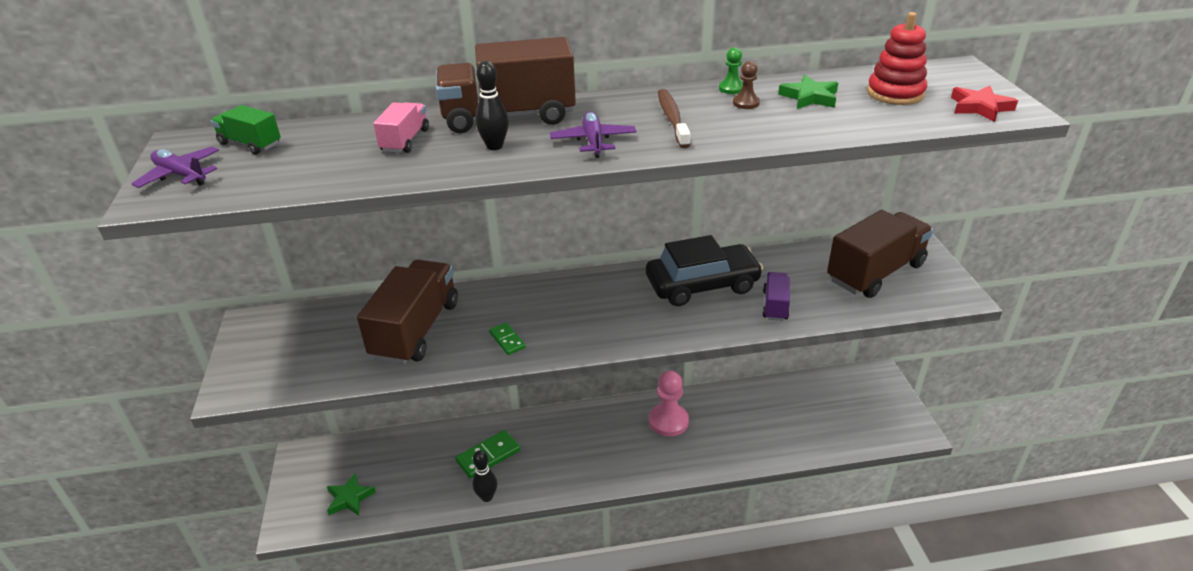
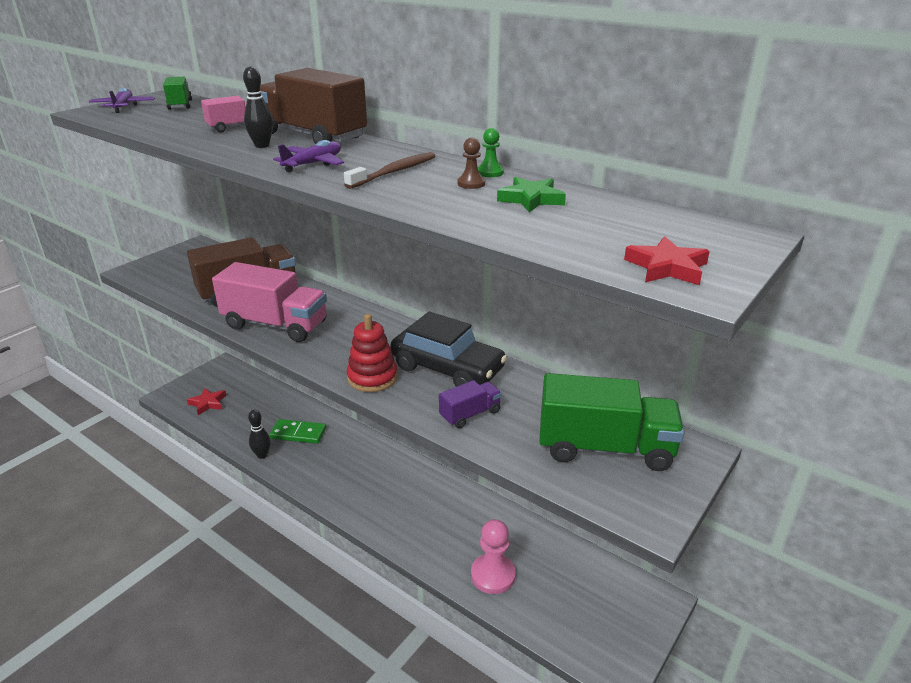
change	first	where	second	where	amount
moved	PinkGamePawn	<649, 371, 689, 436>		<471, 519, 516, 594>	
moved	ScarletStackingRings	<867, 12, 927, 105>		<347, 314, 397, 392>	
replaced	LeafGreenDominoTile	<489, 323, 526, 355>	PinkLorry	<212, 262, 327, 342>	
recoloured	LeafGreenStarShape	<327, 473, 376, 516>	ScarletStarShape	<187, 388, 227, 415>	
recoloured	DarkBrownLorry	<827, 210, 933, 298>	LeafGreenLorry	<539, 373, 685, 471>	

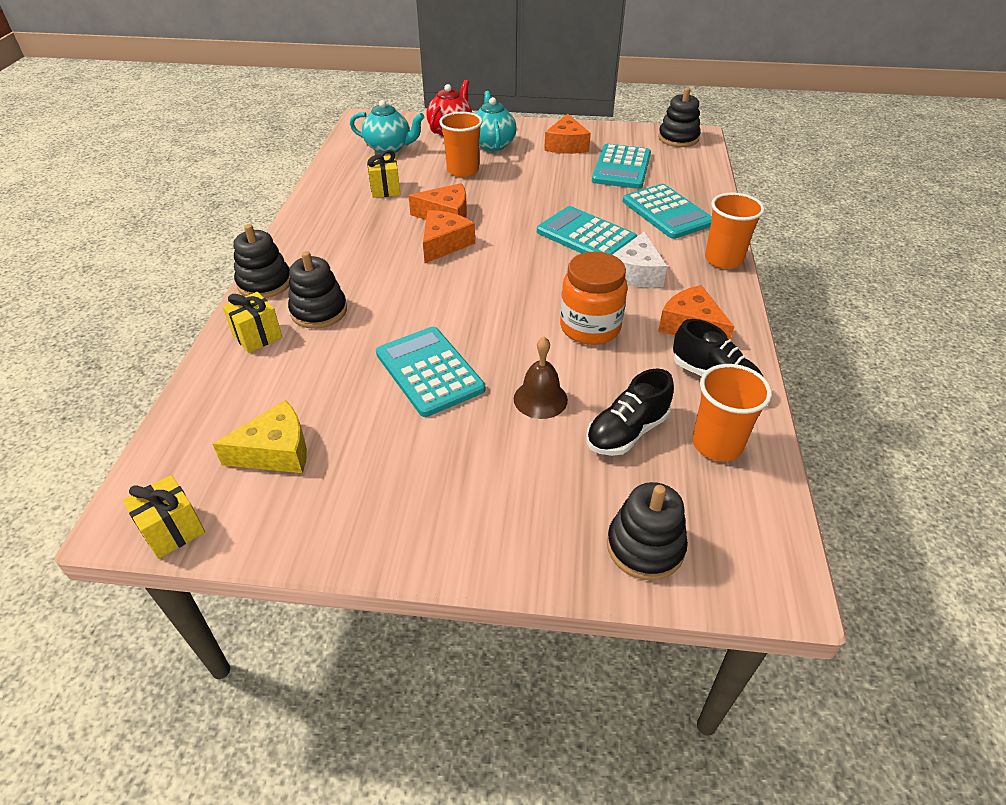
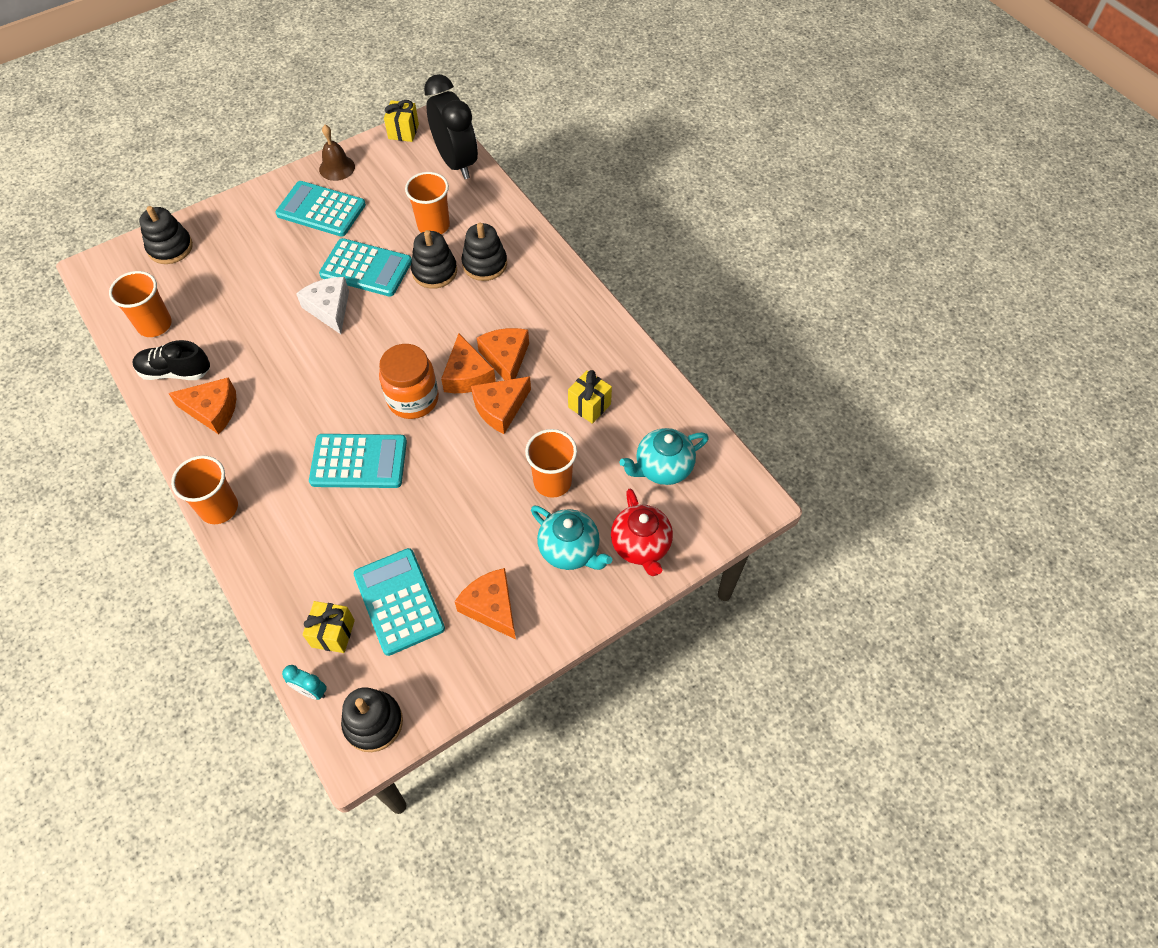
change	first	where	second	where	amount
removed	GoldenCheeseWedge	<213, 400, 307, 473>			
removed	JetBlackShoe	<586, 368, 674, 456>			
added			TurquoiseAlarmClock	<282, 665, 327, 700>	
added			OrangeColouredBeaker	<405, 172, 450, 234>	
added			JetBlackAlarmClock	<424, 74, 478, 179>	
added			OrangeColouredCheeseWedge	<477, 328, 529, 380>	
moved	GoldenPresent	<223, 292, 282, 353>		<303, 601, 355, 653>	
moved	JetBlackStackingRings	<233, 224, 290, 298>		<411, 230, 457, 289>	
moved	DarkBrownHandBell	<514, 337, 568, 419>		<319, 125, 355, 181>	
moved	OrangeColouredJamJar	<560, 252, 627, 345>		<379, 344, 439, 419>	
moved	PureWhiteCheeseWedge	<612, 231, 667, 288>		<296, 277, 349, 334>	
moved	TurquoiseCalculator	<623, 184, 712, 239>		<276, 181, 366, 237>	

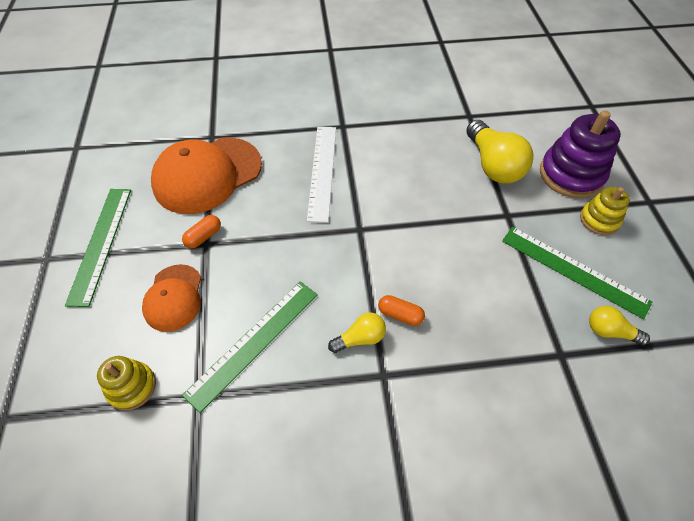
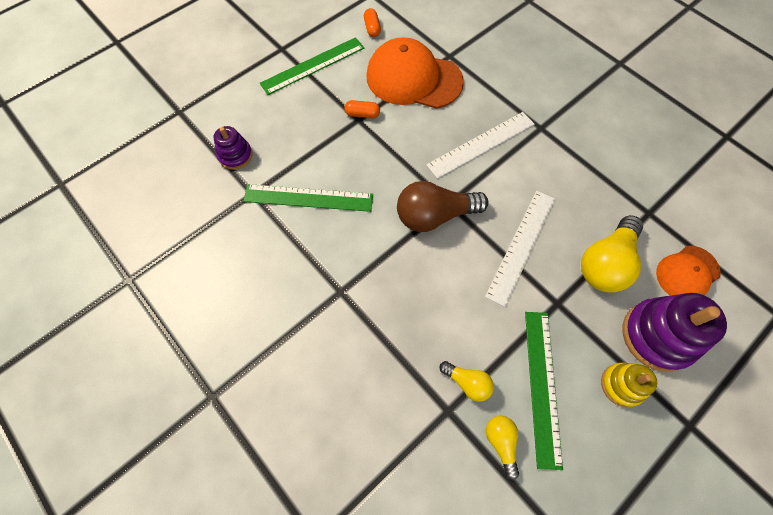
change	first	where	second	where	amount
added			DarkBrownLightbulb	<397, 181, 488, 232>	
added			PureWhiteStraightedge	<485, 191, 555, 307>	
moved	OrangeColouredBaseballCap	<142, 264, 201, 332>		<656, 246, 721, 296>	
moved	GoldenLightbulb	<328, 312, 386, 353>		<439, 361, 494, 402>	
moved	OrangeColouredPillShape	<378, 295, 425, 326>		<364, 8, 381, 37>	
recoloured	GoldenStackingRings	<97, 356, 156, 411>	RoyalPurpleStackingRings	<213, 126, 252, 170>	

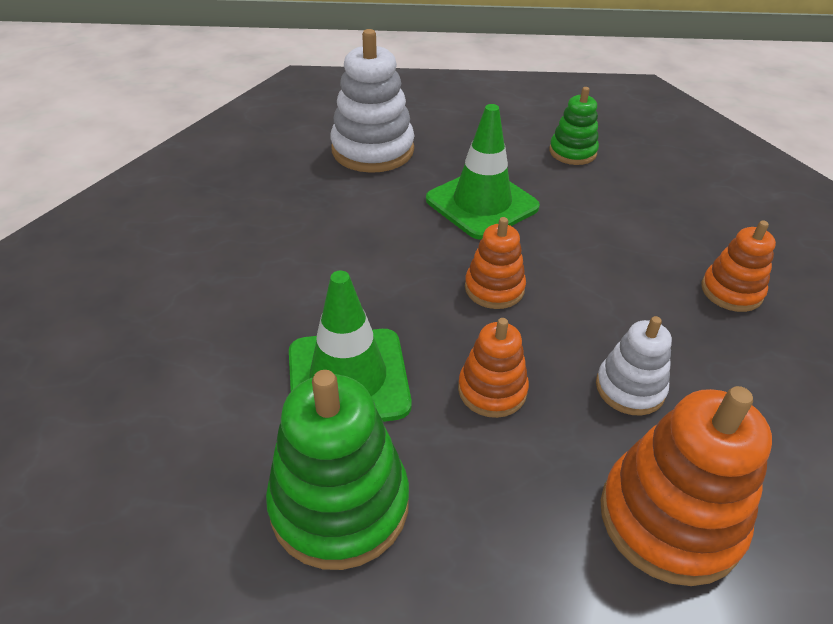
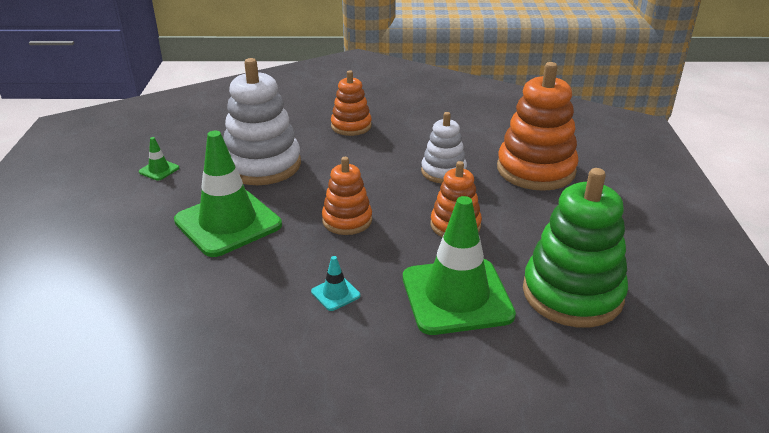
change	first	where	second	where	amount
added			TurquoiseSafetyCone	<311, 256, 360, 311>	
moved	PureWhiteStackingRings	<330, 29, 414, 173>		<223, 58, 301, 185>	
replaced	LeafGreenStackingRings	<549, 87, 599, 165>	LeafGreenSafetyCone	<139, 137, 179, 181>	

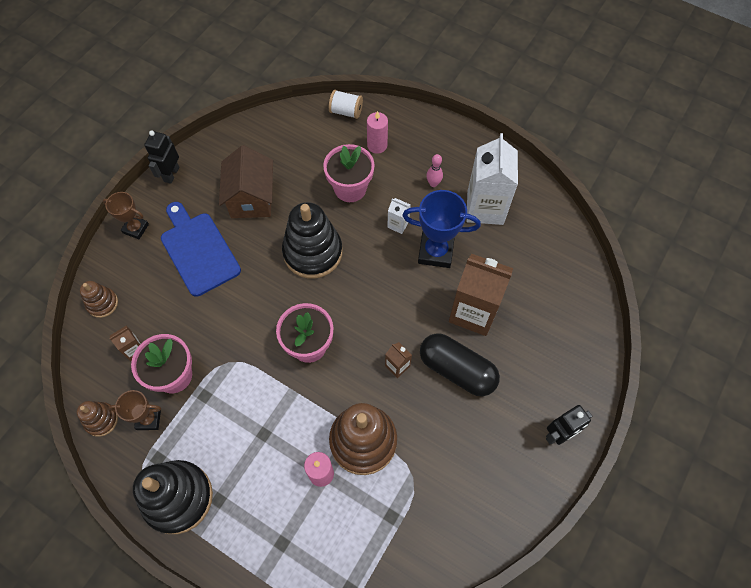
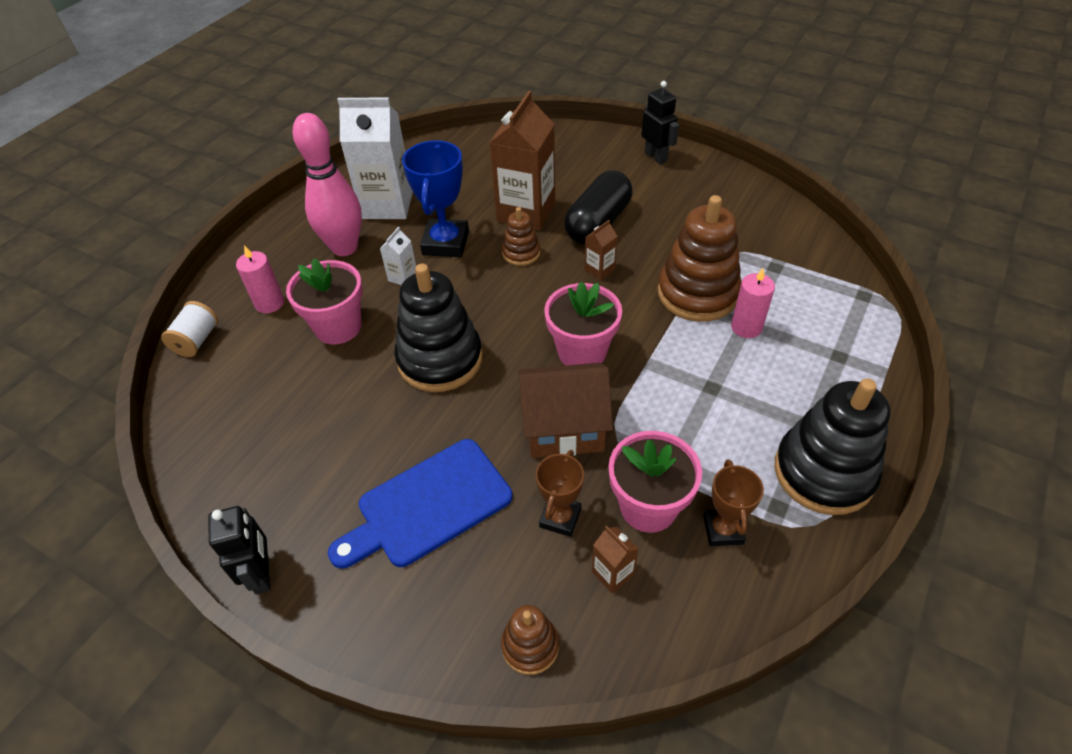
change	first	where	second	where	amount
moved	DarkBrownStackingRings	<77, 401, 118, 437>		<502, 207, 540, 266>	
moved	DarkBrownTrophy	<102, 192, 149, 239>		<536, 450, 584, 537>	
moved	DarkBrownHouse	<219, 145, 273, 218>		<518, 363, 613, 458>	
turned	JetBlackToyRobot	<144, 131, 179, 184>		<208, 506, 271, 594>	120 degrees counterclockwise
resized	PinkTenpin	<426, 154, 443, 187>		<293, 113, 362, 256>	x2.40

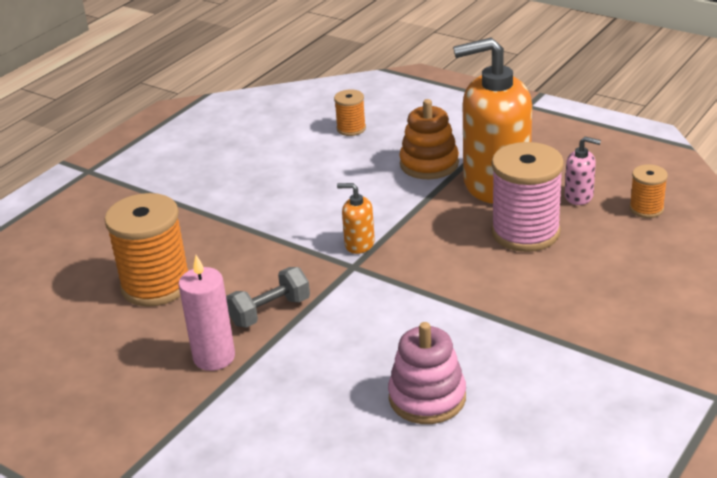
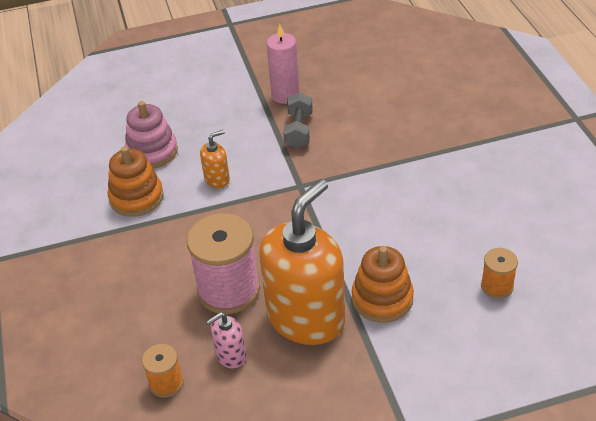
change	first	where	second	where	amount
removed	OrangeColouredReelOfThread	<104, 193, 189, 307>			
added			OrangeColouredStackingRings	<108, 146, 164, 217>	
moved	OrangeColouredSoapDispenser	<337, 183, 375, 254>		<200, 130, 230, 188>	

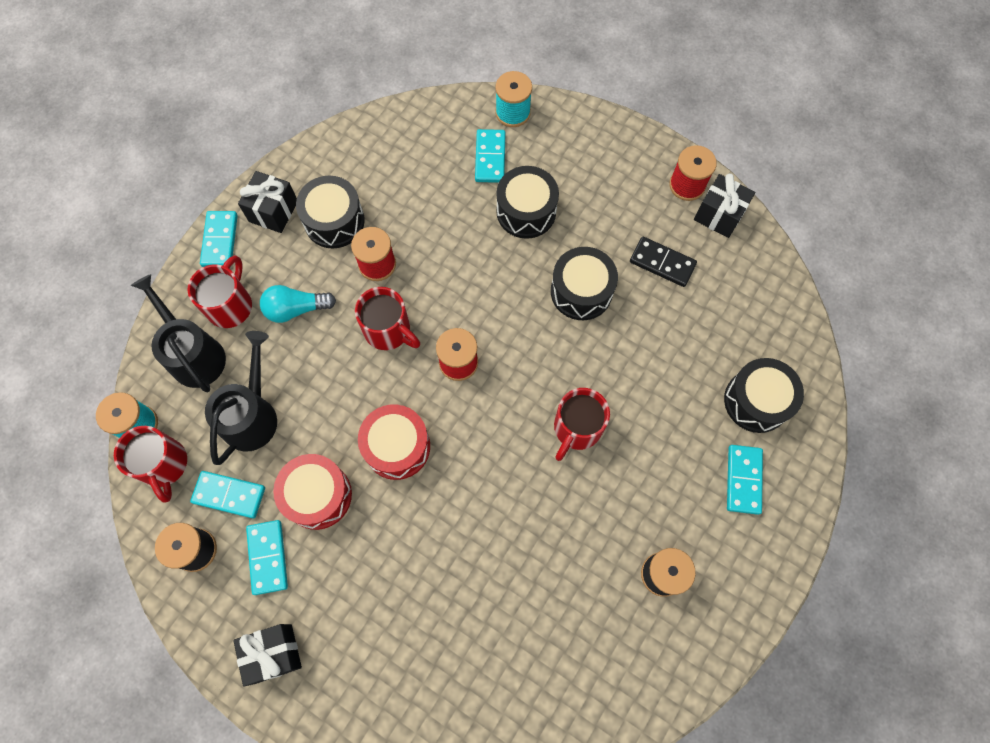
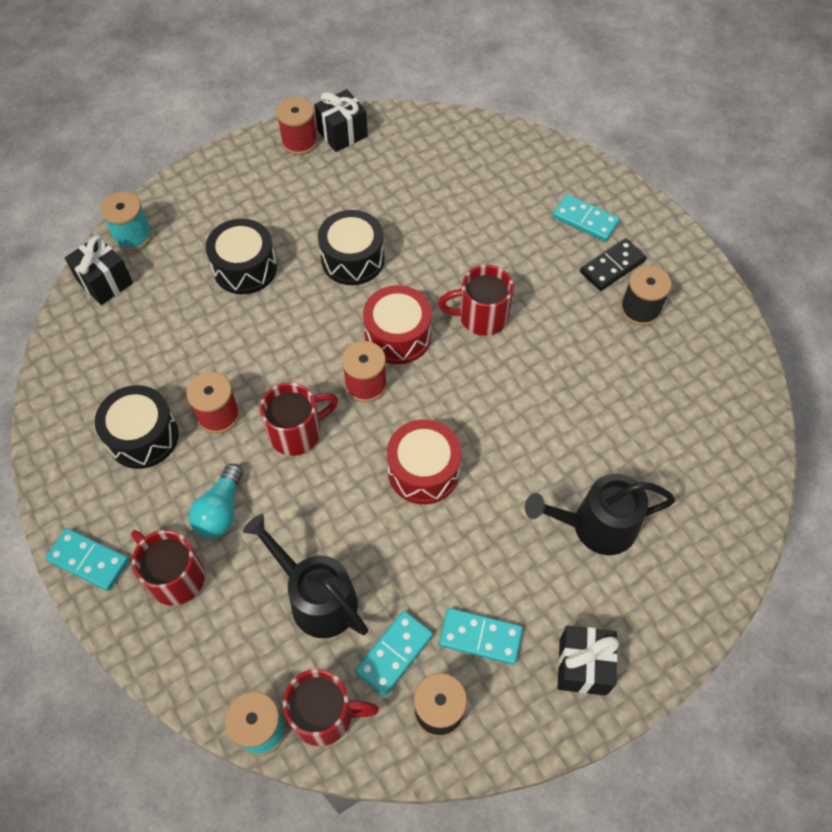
change	first	where	second	where	amount
removed	TurquoiseDominoTile	<475, 129, 506, 183>			
removed	JetBlackToyDrum	<724, 358, 804, 433>			
moved	JetBlackWateringPot	<131, 274, 226, 392>		<525, 474, 675, 555>	
moved	JetBlackPresent	<238, 171, 297, 233>		<65, 235, 133, 305>	
moved	ScarletToyDrum	<273, 454, 352, 530>		<363, 285, 432, 364>	
moved	JetBlackDominoTile	<630, 237, 697, 287>		<580, 238, 647, 291>	
turned	ScarletCoffeeMug	<554, 388, 610, 461>		<438, 265, 514, 336>	120 degrees clockwise

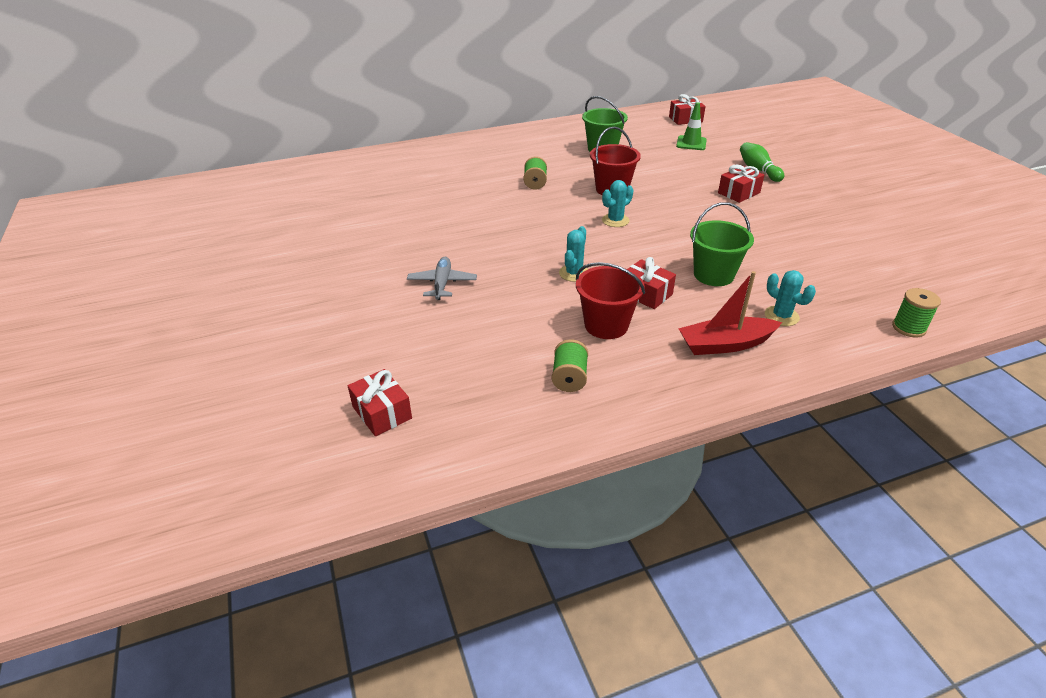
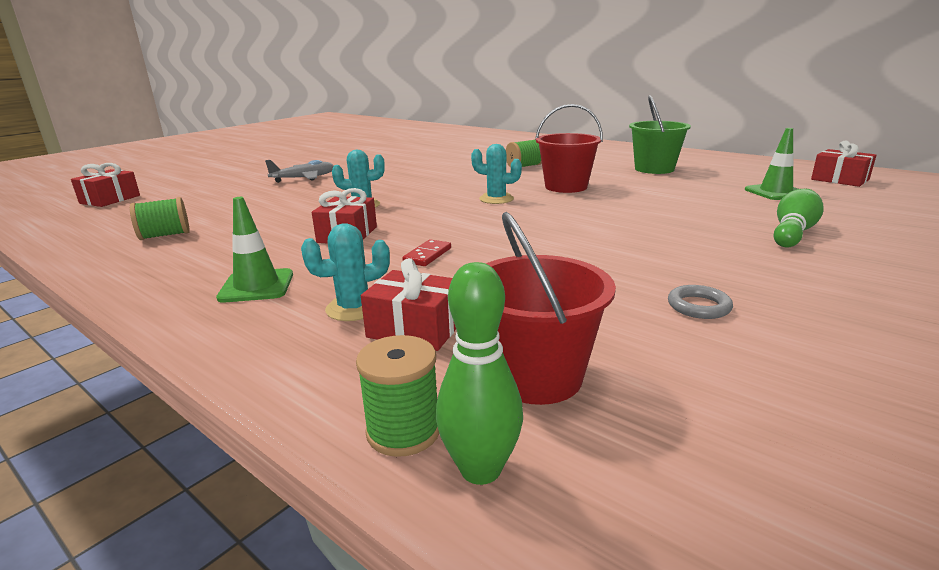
change	first	where	second	where	amount
added			LeafGreenTenpin	<436, 262, 523, 485>	
added			GrayRing	<668, 285, 733, 319>	
moved	ScarletSandBucket	<576, 262, 645, 339>		<486, 212, 616, 405>	
moved	ScarletPresent	<718, 165, 764, 203>		<361, 258, 456, 351>	
replaced	ScarletToyBoat	<678, 271, 782, 355>	LeafGreenSafetyCone	<216, 197, 293, 303>	
replaced	LeafGreenSandBucket	<690, 202, 754, 286>	ScarletDominoTile	<402, 239, 451, 266>	
turned	TurquoiseCactus	<765, 270, 816, 326>		<301, 223, 390, 321>	45 degrees clockwise

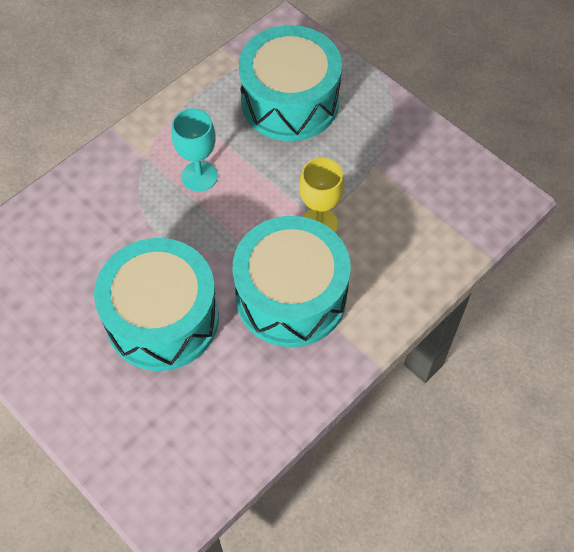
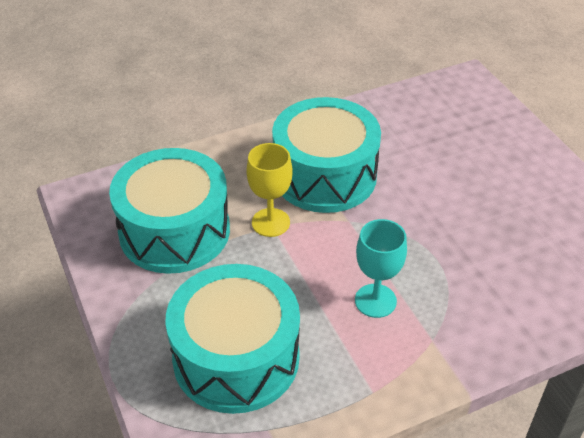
change	first	where	second	where	amount
moved	TurquoiseToyDrum	<94, 238, 219, 371>		<109, 148, 230, 274>	

